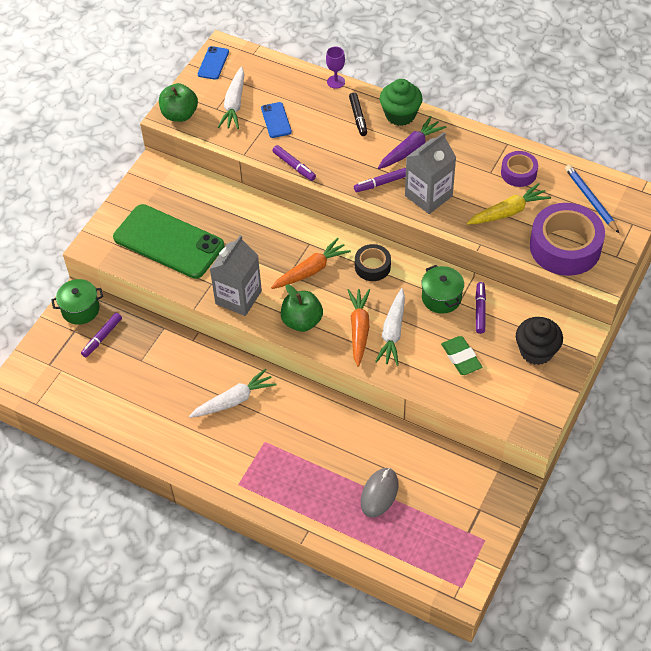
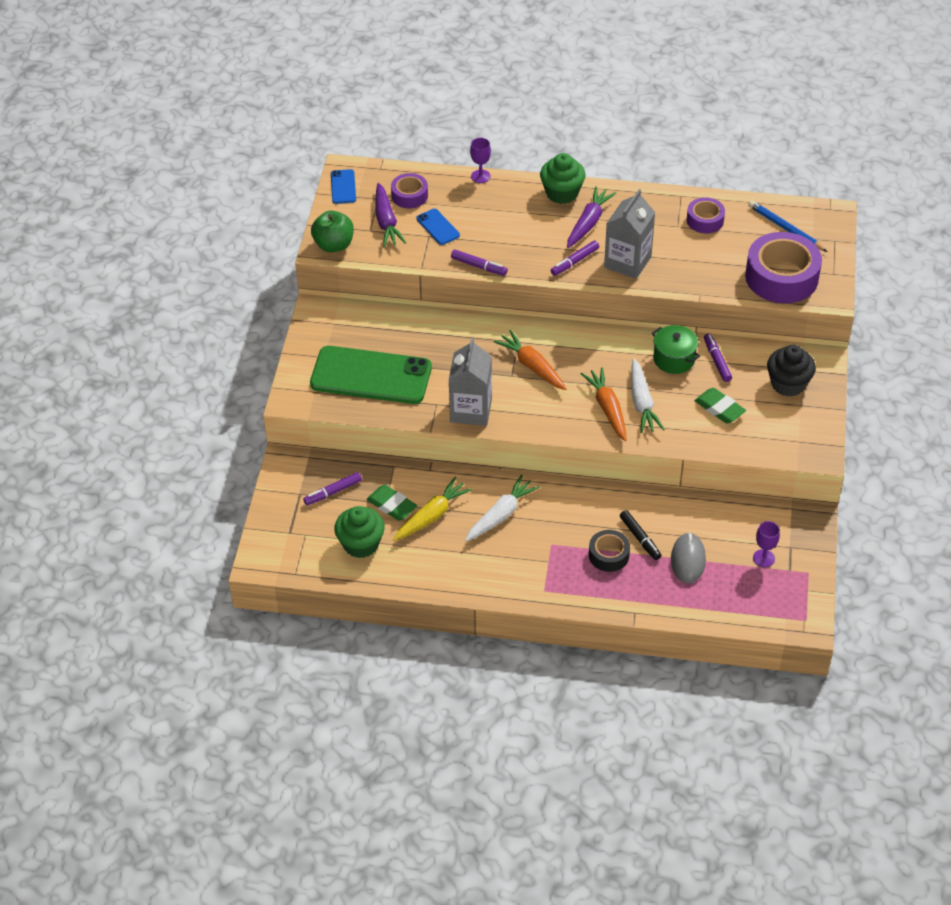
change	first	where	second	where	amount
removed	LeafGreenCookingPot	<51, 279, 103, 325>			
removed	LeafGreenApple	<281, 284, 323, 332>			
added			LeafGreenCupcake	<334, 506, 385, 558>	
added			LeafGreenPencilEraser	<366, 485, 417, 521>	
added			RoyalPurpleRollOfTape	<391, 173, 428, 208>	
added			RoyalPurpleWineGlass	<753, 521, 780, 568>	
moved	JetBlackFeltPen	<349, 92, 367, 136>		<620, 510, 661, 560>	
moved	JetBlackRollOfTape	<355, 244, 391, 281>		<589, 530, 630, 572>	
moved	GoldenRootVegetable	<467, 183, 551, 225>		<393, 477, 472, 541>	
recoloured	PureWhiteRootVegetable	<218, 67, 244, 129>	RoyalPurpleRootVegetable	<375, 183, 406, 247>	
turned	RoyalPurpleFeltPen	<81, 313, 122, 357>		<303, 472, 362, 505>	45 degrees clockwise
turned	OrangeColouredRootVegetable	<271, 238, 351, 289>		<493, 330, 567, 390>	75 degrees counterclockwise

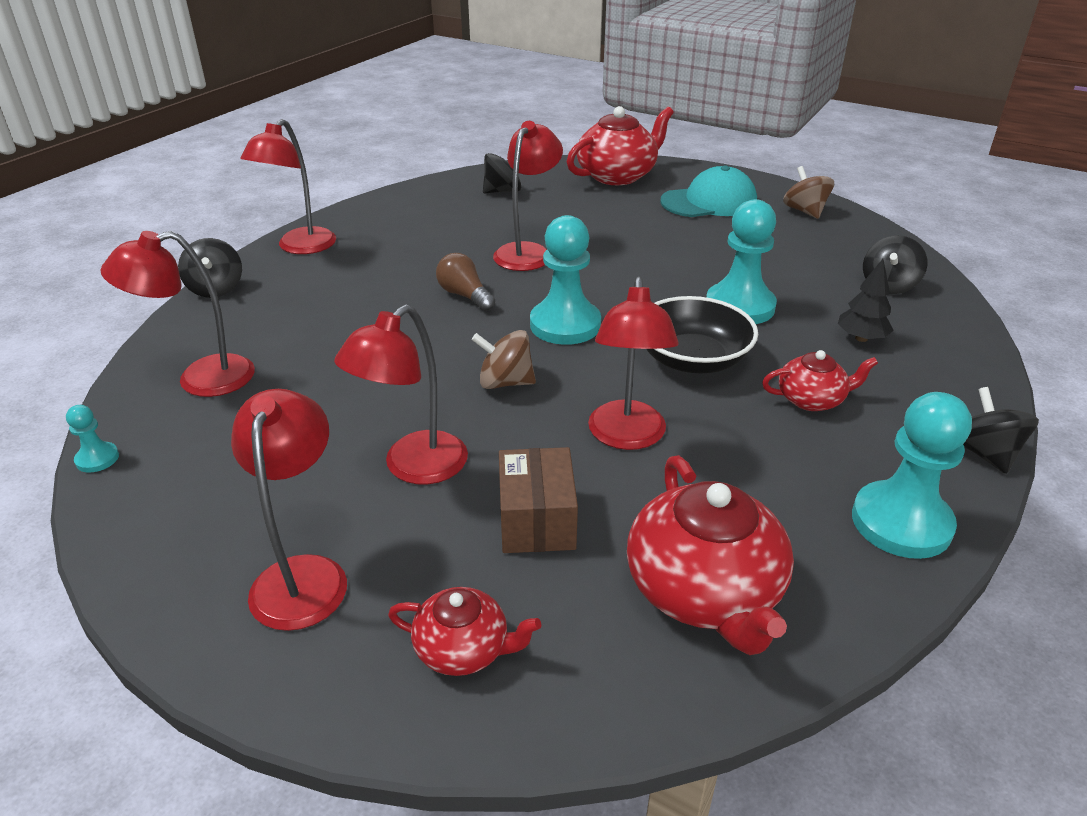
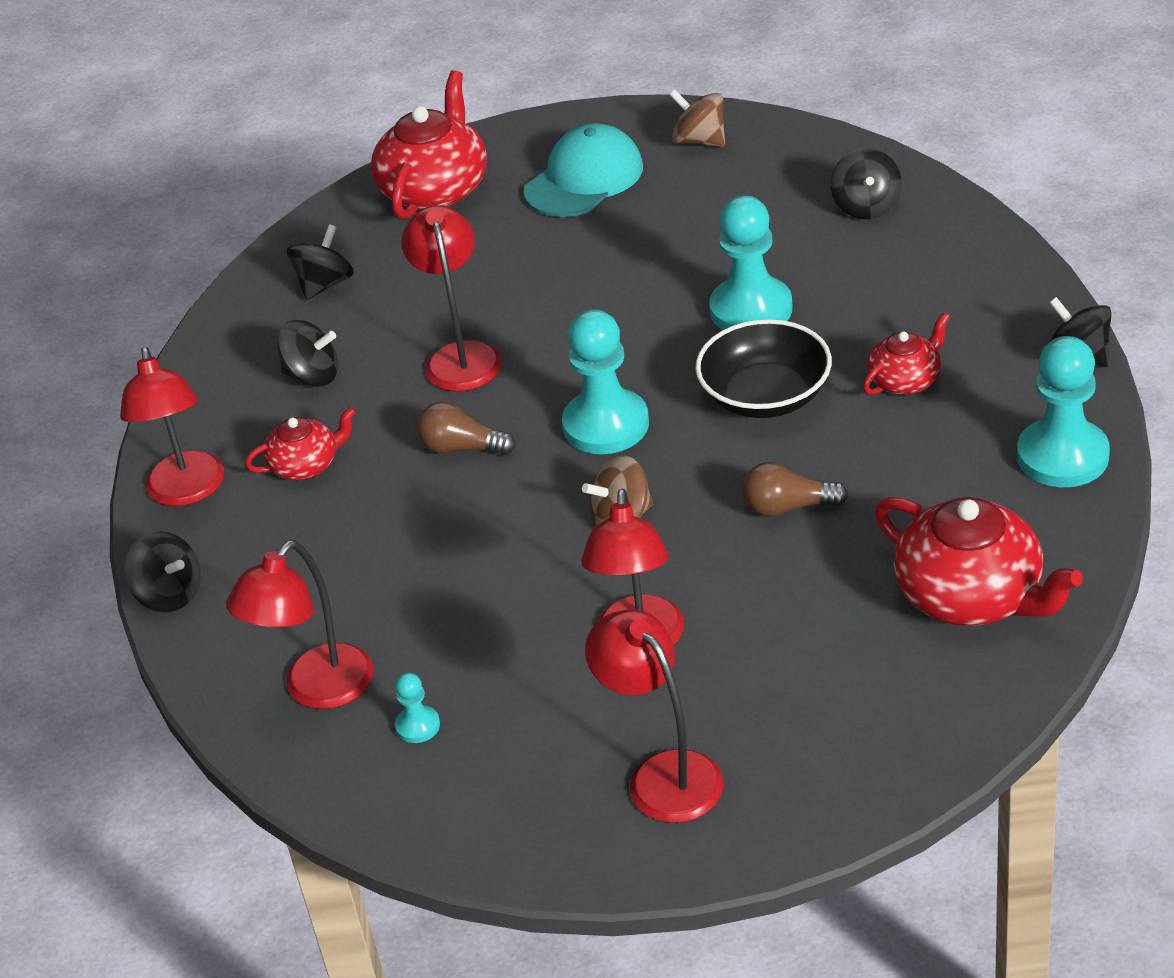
change	first	where	second	where	amount
removed	DarkBrownBox	<499, 447, 578, 553>			
removed	JetBlackTree	<838, 259, 893, 342>			
added			JetBlackSpinningTop	<277, 320, 338, 387>	
moved	TurquoiseGamePawn	<66, 405, 119, 473>		<395, 672, 440, 743>	
moved	ScarletTeapot	<388, 587, 541, 676>		<245, 407, 356, 480>	
replaced	ScarletLamp	<588, 276, 678, 450>	DarkBrownLightbulb	<742, 462, 848, 517>	

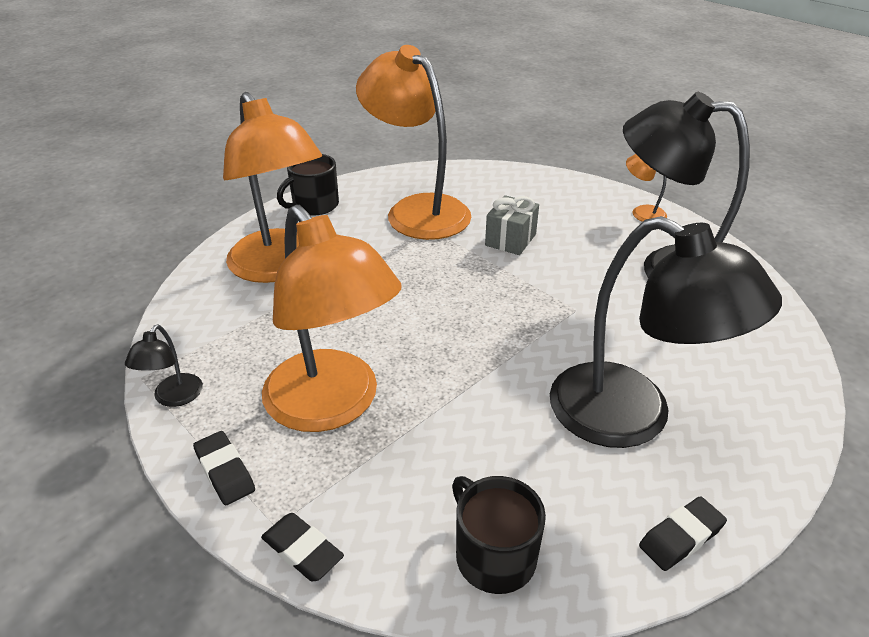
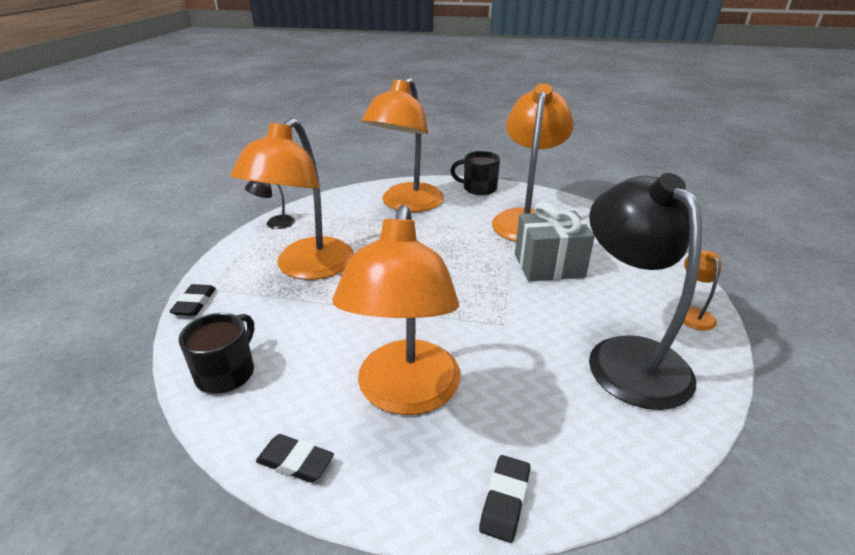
change	first	where	second	where	amount
moved	JetBlackPencilEraser	<193, 431, 255, 505>		<479, 455, 530, 543>	
recoloured	JetBlackLamp	<550, 216, 782, 448>	OrangeColouredLamp	<332, 205, 461, 415>	
resized	GrayPresent	<485, 195, 539, 255>		<515, 202, 595, 282>	x1.51

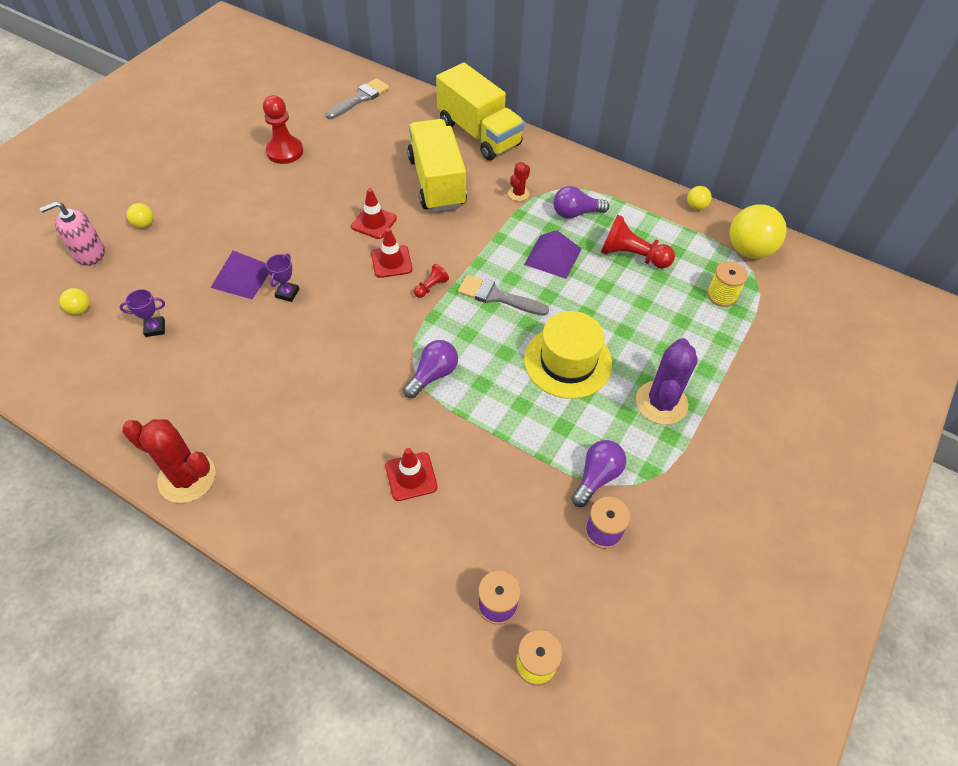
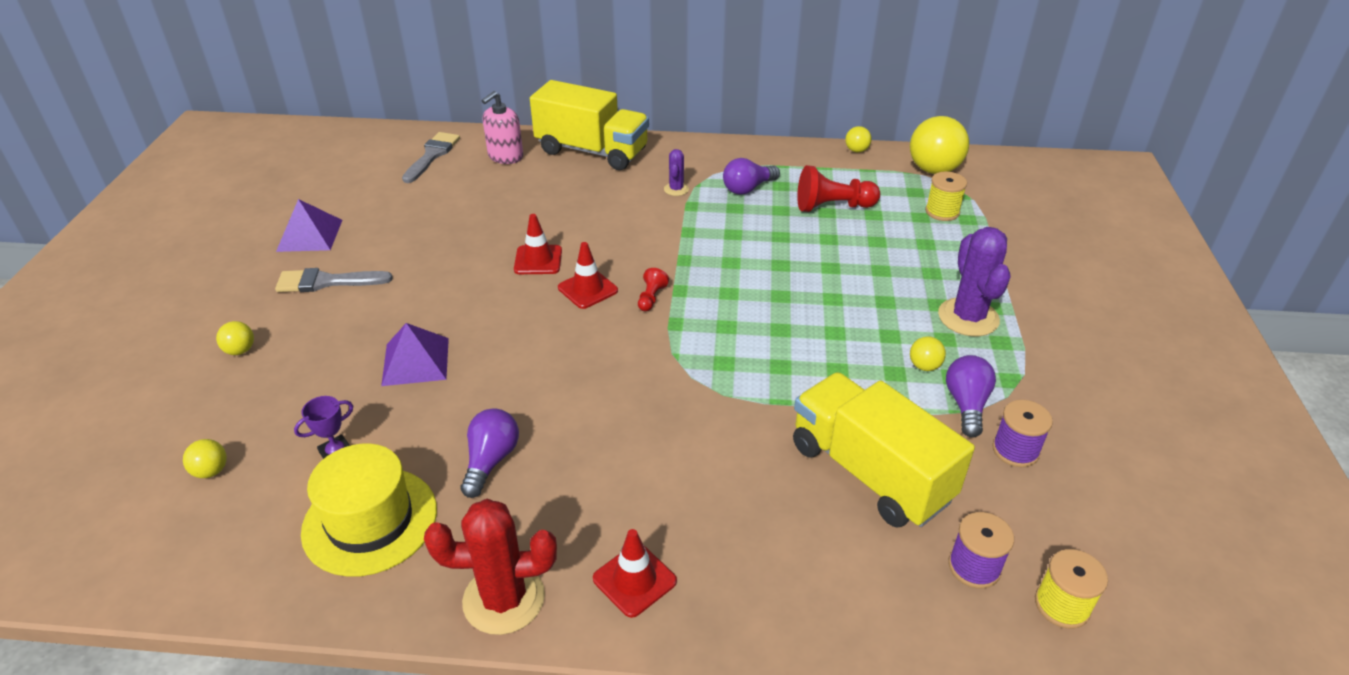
change	first	where	second	where	amount
removed	ScarletGamePawn	<263, 95, 303, 164>			
removed	RoyalPurpleTrophy	<266, 253, 299, 302>			
added			GoldenPlayBall	<910, 336, 946, 371>	
moved	PinkSoapDispenser	<40, 201, 105, 266>		<482, 91, 523, 164>	
moved	ScarletSafetyCone	<385, 448, 437, 501>		<593, 529, 677, 618>	
moved	RoyalPurpleLightbulb	<403, 340, 458, 398>		<460, 408, 519, 498>	
moved	GoldenLorry	<407, 119, 467, 212>		<793, 372, 975, 528>	
moved	GrayPaintbrush	<458, 274, 549, 316>		<275, 268, 393, 292>	
moved	RoyalPurplePyramid	<524, 230, 582, 279>		<276, 199, 342, 252>	
moved	GoldenTopHat	<524, 311, 612, 399>		<301, 443, 437, 577>	
recoloured	ScarletCactus	<508, 162, 530, 201>	RoyalPurpleCactus	<664, 149, 689, 196>	

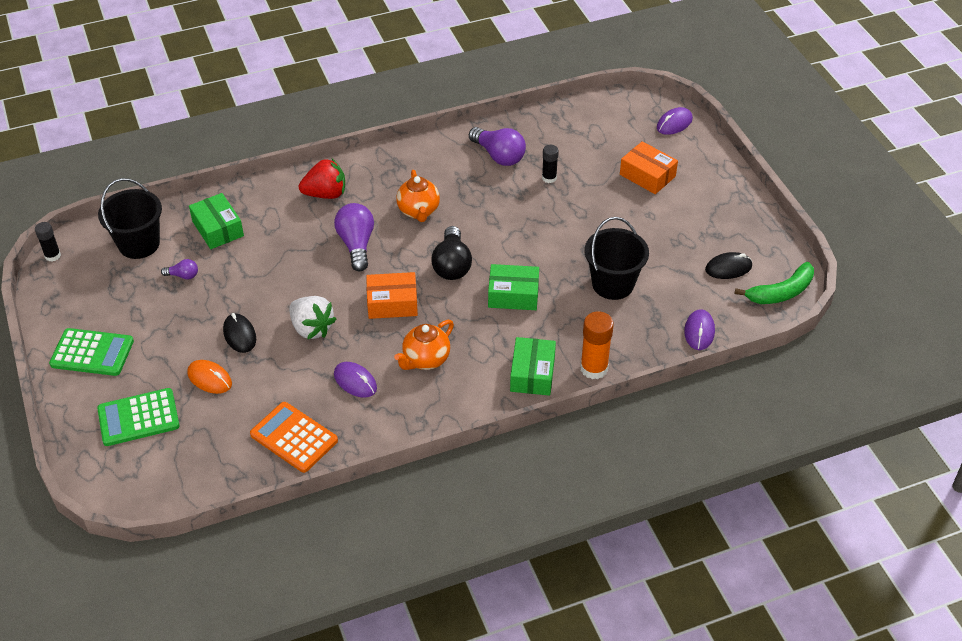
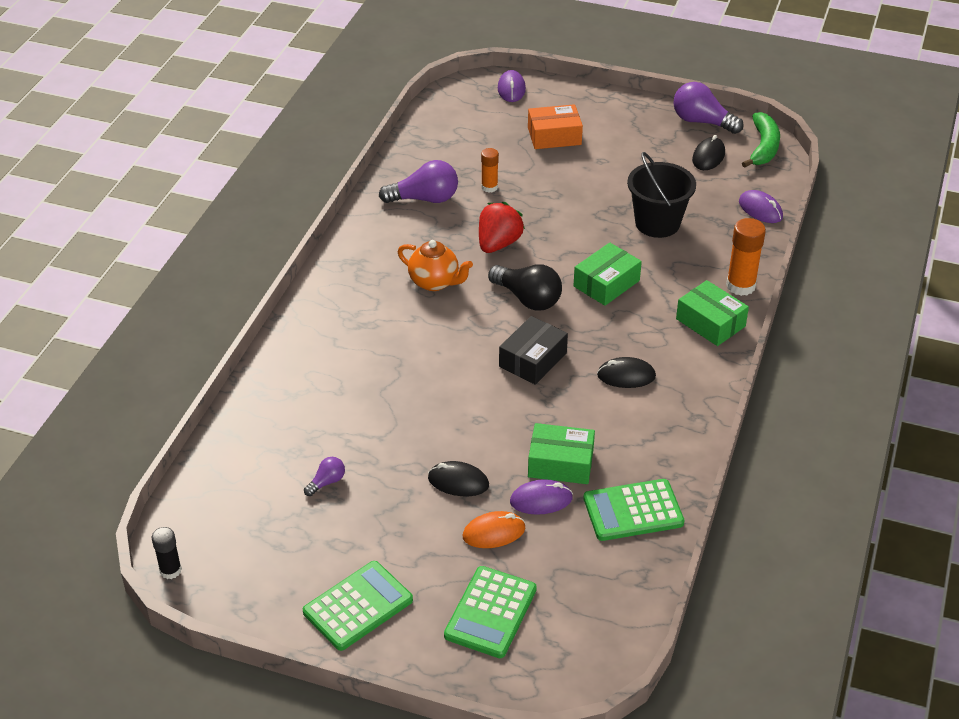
change	first	where	second	where	amount
removed	JetBlackSandBucket	<98, 178, 162, 259>			
removed	PureWhiteToyStrawberry	<289, 296, 336, 339>			
moved	LeafGreenBox	<189, 193, 244, 249>		<528, 423, 595, 484>	
moved	ScarletToyStrawberry	<299, 159, 345, 199>		<479, 202, 525, 253>	
moved	RoyalPurpleLightbulb	<334, 203, 374, 272>		<673, 82, 743, 134>	
moved	RoyalPurpleMouse	<334, 362, 377, 398>		<510, 479, 573, 515>	
replaced	OrangeColouredTeapot	<394, 320, 454, 370>	JetBlackMouse	<597, 357, 656, 388>	
recoloured	OrangeColouredCalculator	<250, 402, 338, 473>	LeafGreenCalculator	<583, 479, 685, 541>	
recoloured	OrangeColouredBox	<366, 272, 418, 319>	JetBlackBox	<499, 316, 568, 385>	
recoloured	JetBlackGlueStick	<542, 145, 559, 183>	OrangeColouredGlueStick	<481, 148, 499, 192>	

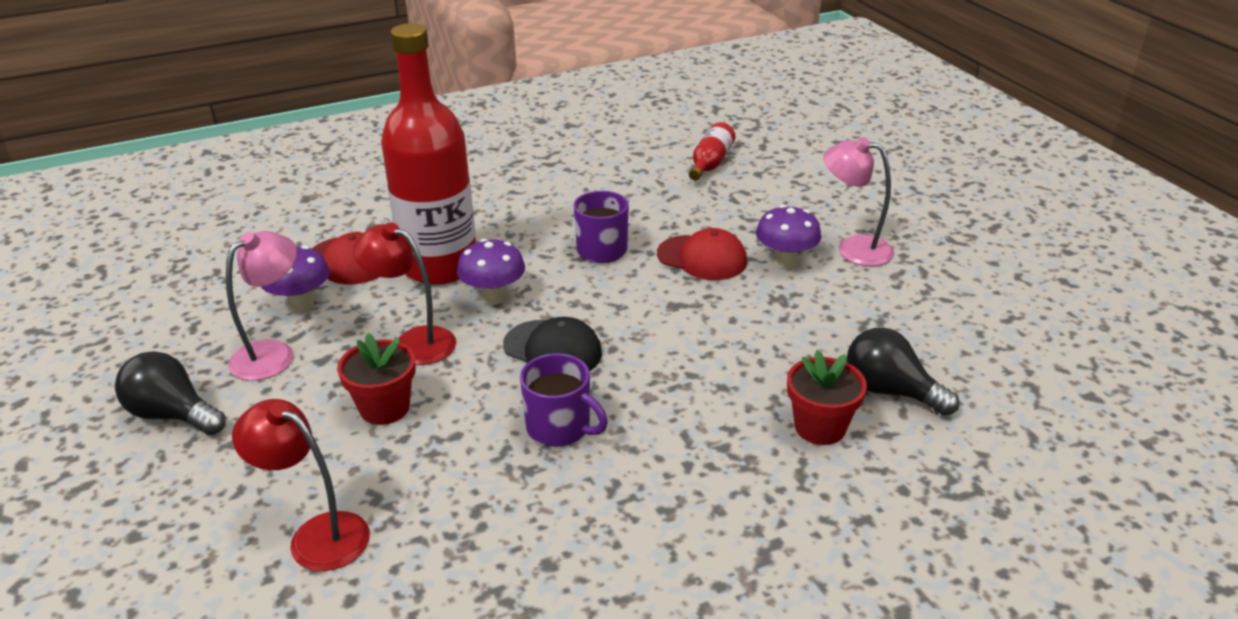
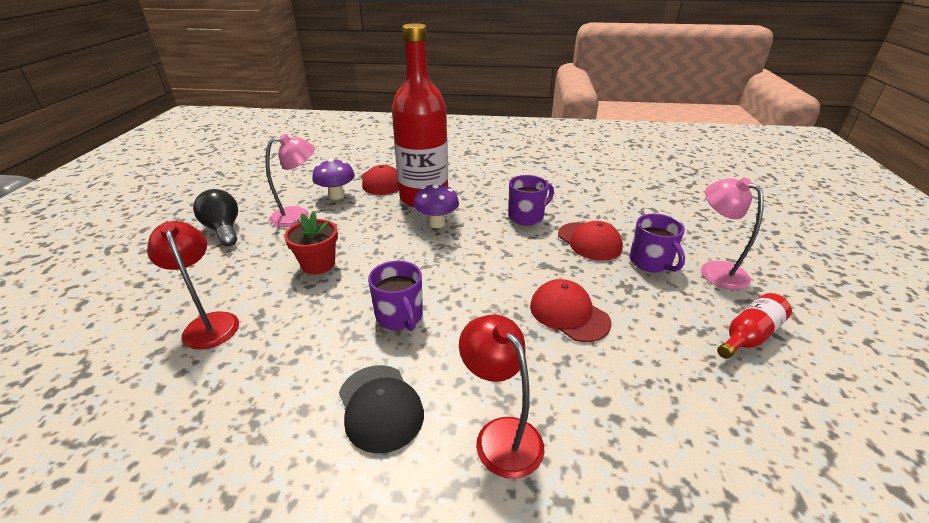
change	first	where	second	where	amount
removed	ScarletPottedPlant	<787, 350, 867, 445>			
removed	JetBlackLightbulb	<847, 328, 959, 416>			
added			ScarletBaseballCap	<530, 279, 611, 342>	
moved	ScarletLamp	<353, 222, 456, 365>		<459, 314, 544, 479>	
moved	JetBlackBaseballCap	<503, 317, 602, 372>		<339, 365, 424, 454>	
moved	ScarletFlask	<689, 122, 736, 180>		<717, 293, 792, 359>	
replaced	RoyalPurpleMushroom	<756, 205, 821, 269>	RoyalPurpleCoffeeMug	<629, 214, 685, 273>	

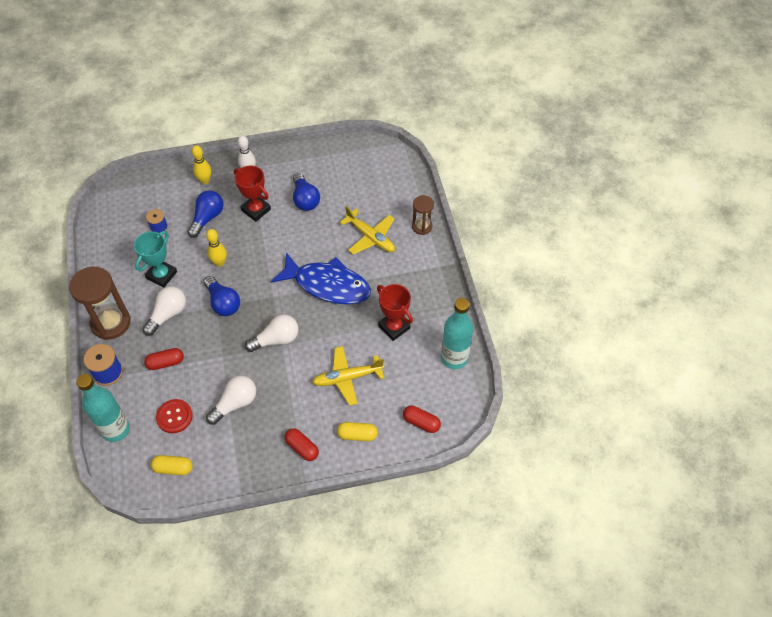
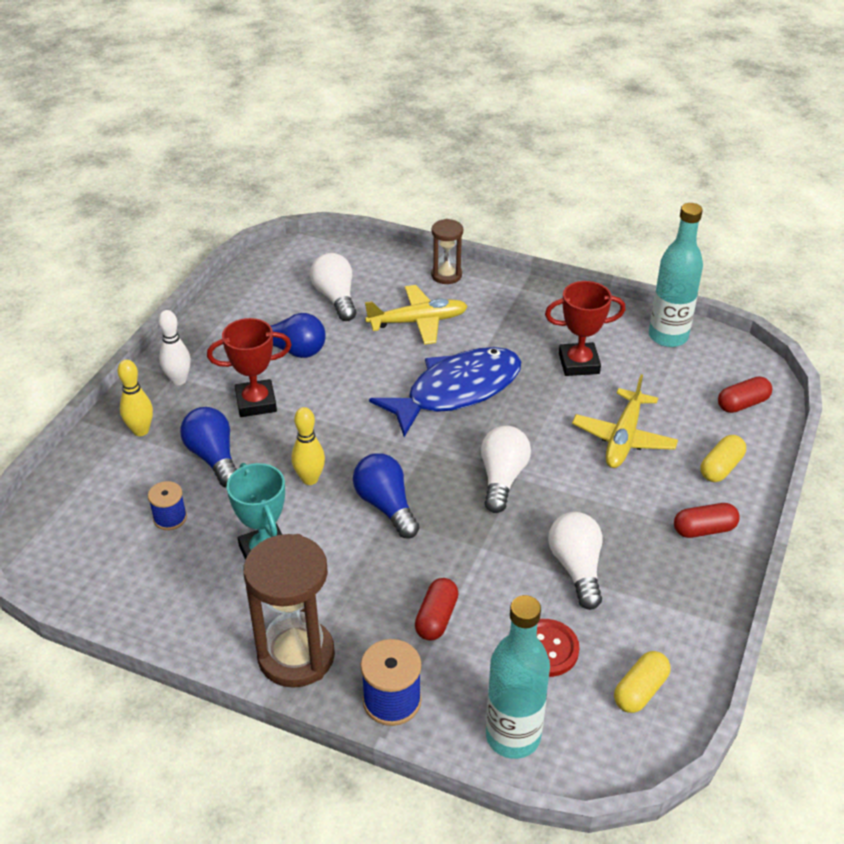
change	first	where	second	where	amount
moved	PureWhiteLightbulb	<142, 286, 186, 336>		<310, 253, 356, 321>	
turned	CobaltLightbulb	<204, 276, 240, 316>		<353, 453, 419, 538>	120 degrees counterclockwise

